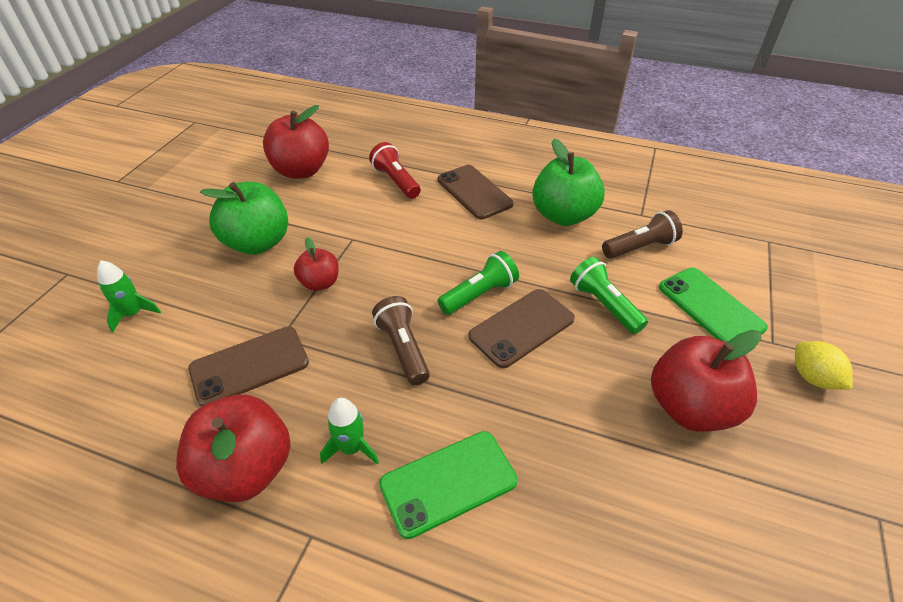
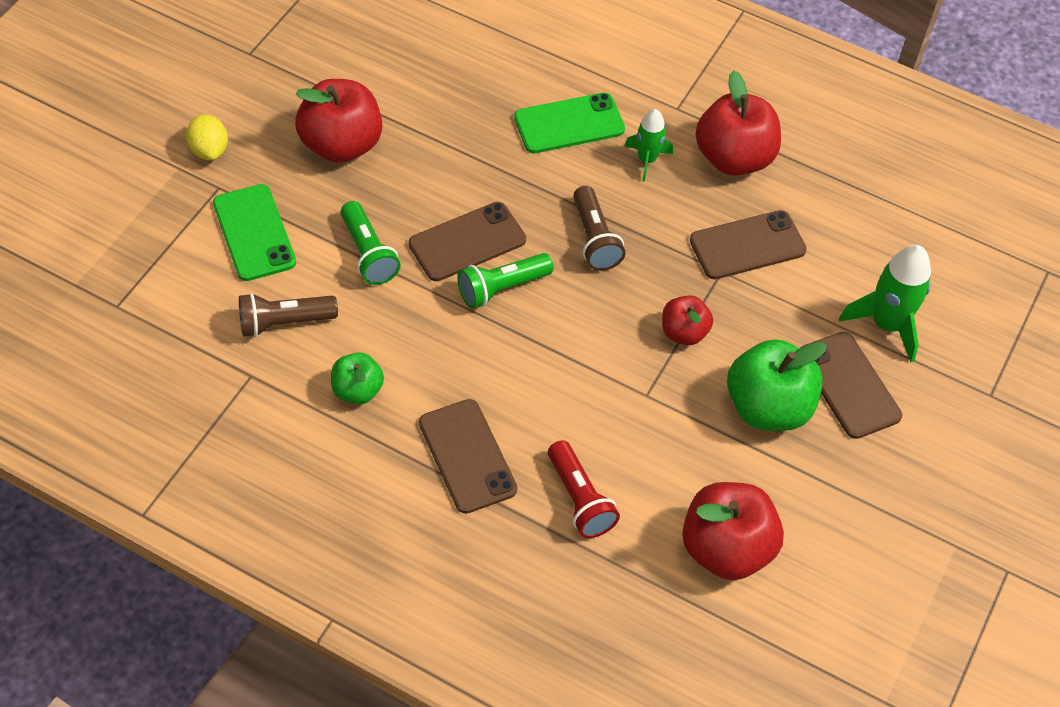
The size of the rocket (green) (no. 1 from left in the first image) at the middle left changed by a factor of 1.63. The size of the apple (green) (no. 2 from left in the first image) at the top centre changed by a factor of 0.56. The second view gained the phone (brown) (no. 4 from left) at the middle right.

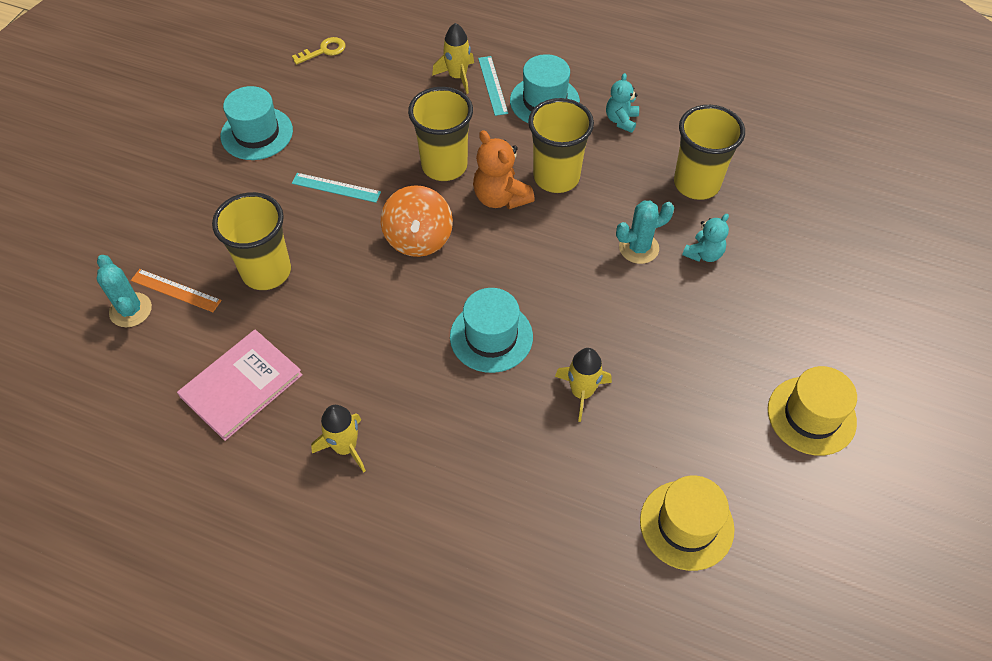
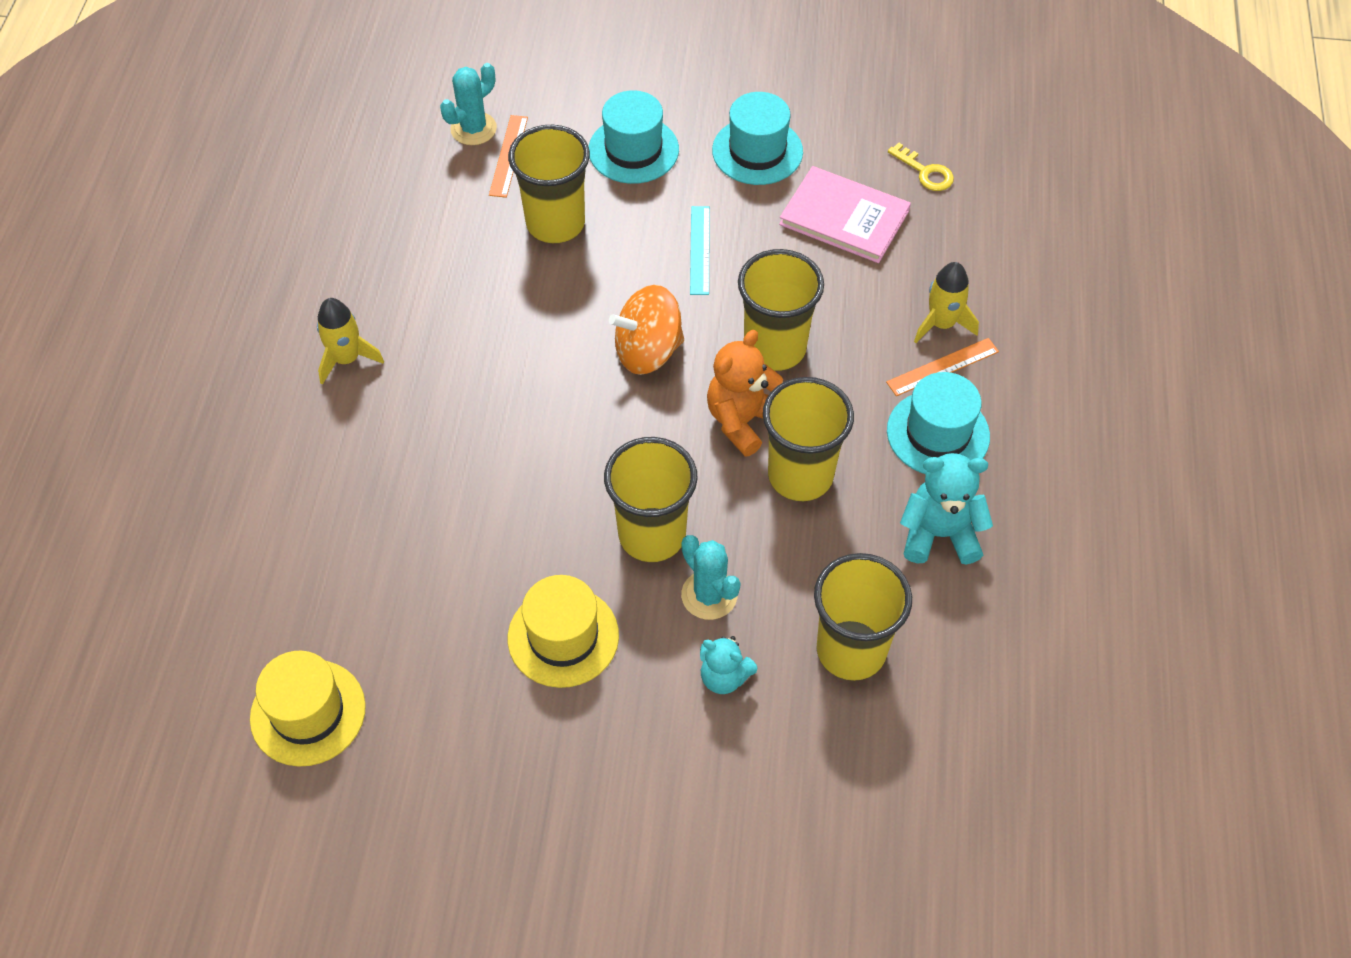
The book (pink) ended up elsewhere, having gone from the middle left to the top centre. The hat (turquoise) (no. 2 from left in the first image) ended up elsewhere, having gone from the centre to the top centre. What was the ruler (turquoise) (no. 2 from left) at the top centre turned into the ruler (orange) (no. 2 from left) at the middle right. The second view lost the rocket (yellow) (no. 3 from left) at the centre. The size of the teddy bear (turquoise) (no. 1 from left in the first image) at the top centre changed by a factor of 1.55. The hat (yellow) (no. 2 from left) ended up elsewhere, having gone from the middle right to the centre. The second view gained the cup (yellow) (no. 2 from left) at the centre.

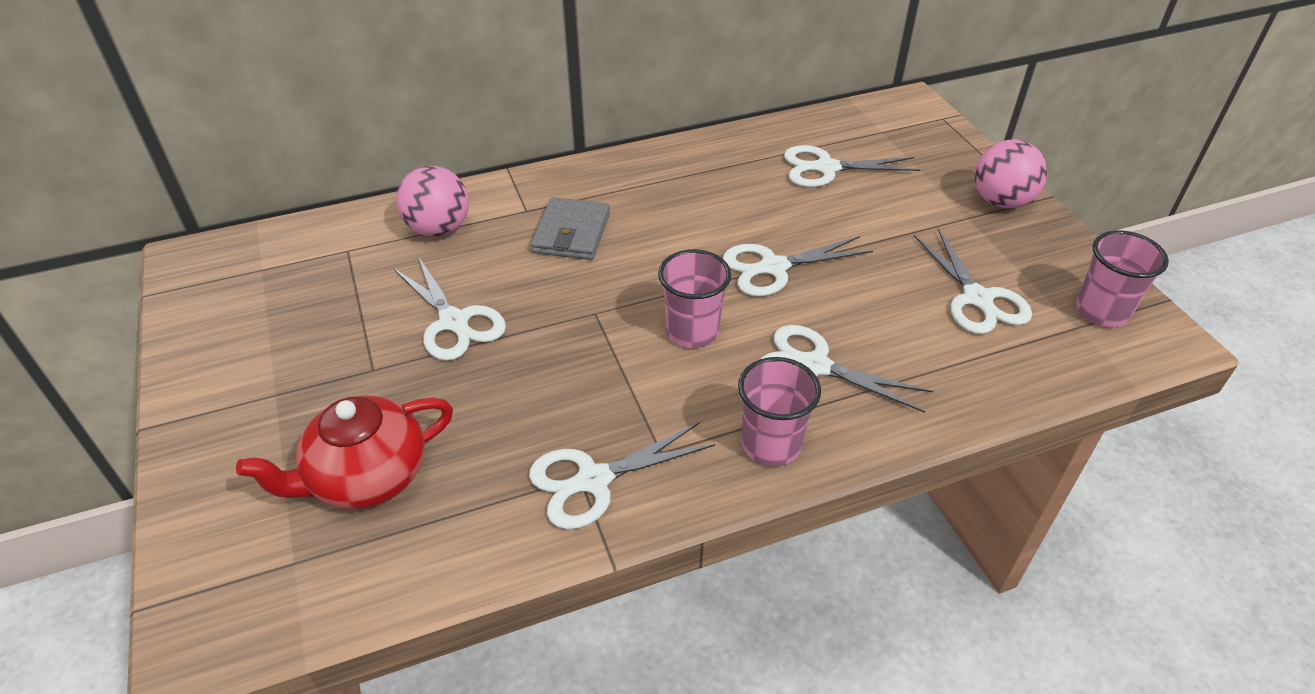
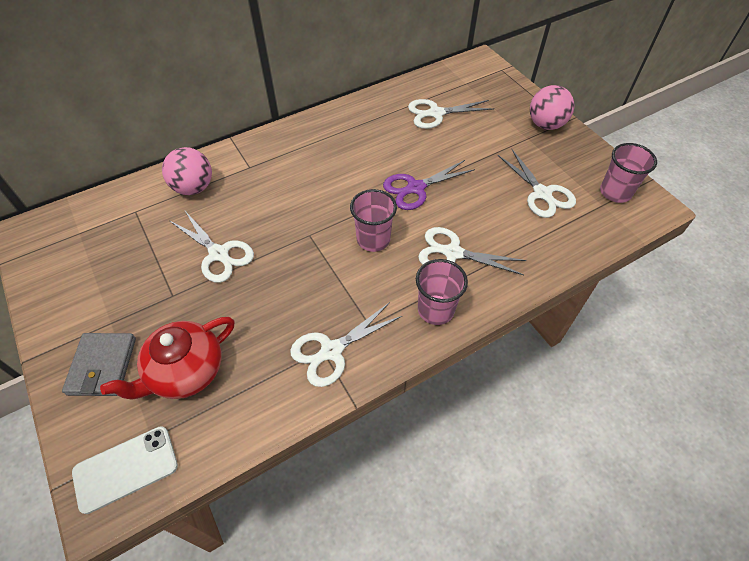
The wallet (grey) ended up elsewhere, having gone from the top centre to the middle left. What was the scissors (white) (no. 3 from left) at the centre turned into the scissors (purple) at the top centre. The second view gained the phone (white) at the bottom left.

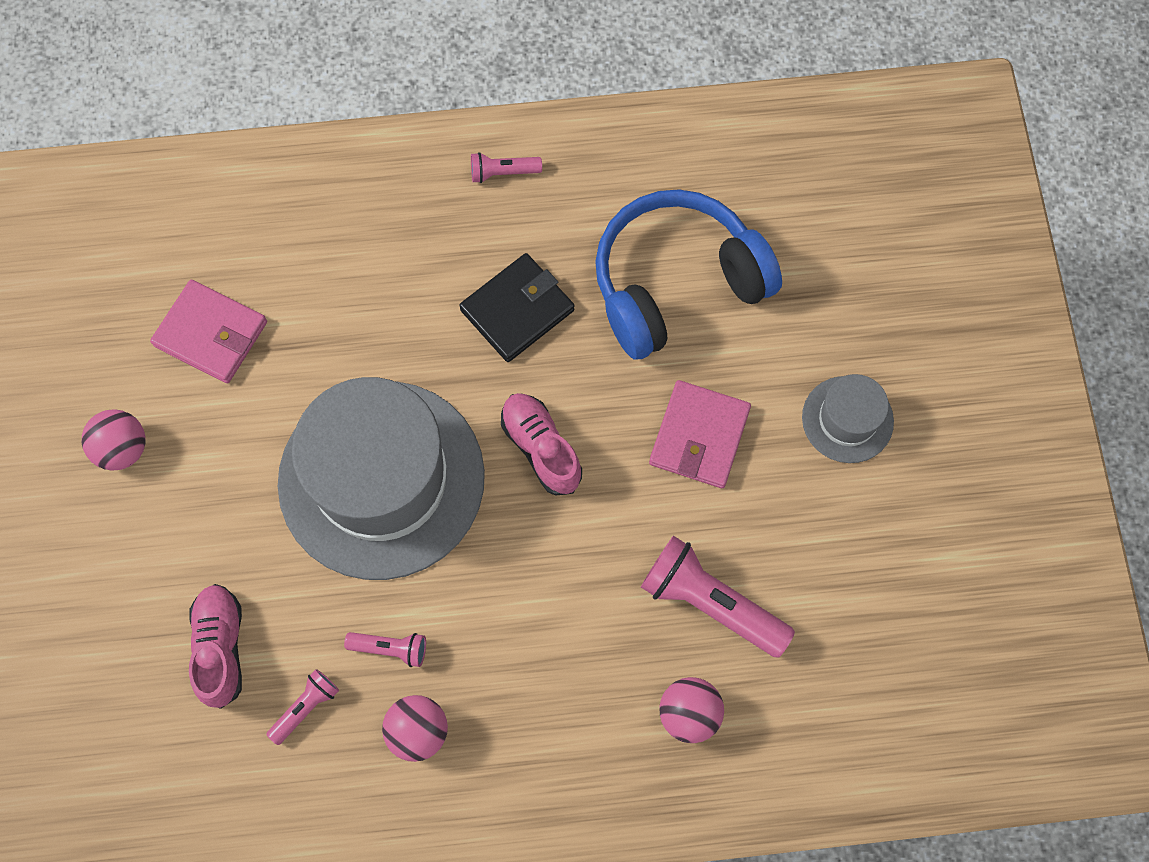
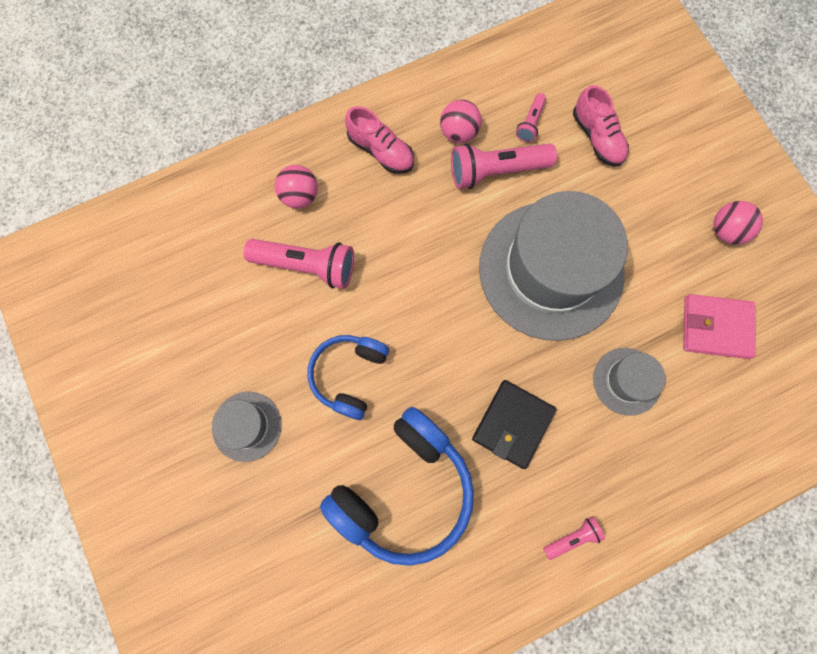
The size of the flashlight (pink) (no. 2 from left) at the bottom centre changed by a factor of 1.96. The shoe (pink) (no. 2 from left in the first image) ended up elsewhere, having gone from the centre to the top centre. Where the wallet (pink) (no. 2 from left) stood at the centre, the headphones (blue) (no. 1 from left) came to stand at the centre. The second view gained the hat (grey) (no. 3 from left) at the middle right.

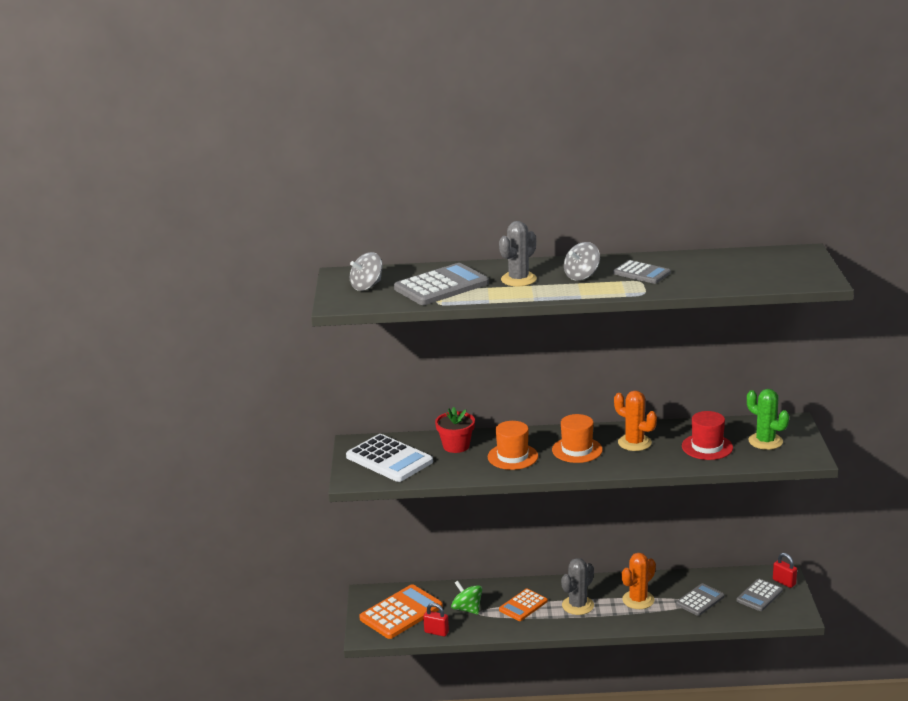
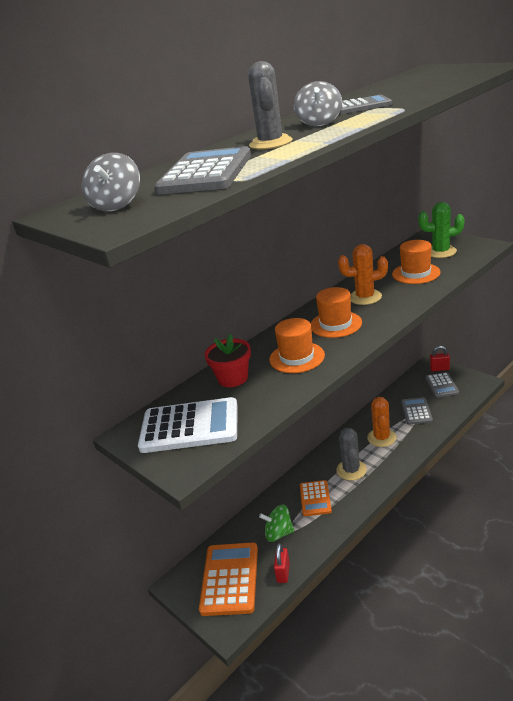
The padlock (red) (no. 1 from left) at the bottom centre ended up facing another way, 60 degrees counterclockwise from before. What was the hat (red) at the middle right turned into the hat (orange) (no. 3 from left) at the middle right.

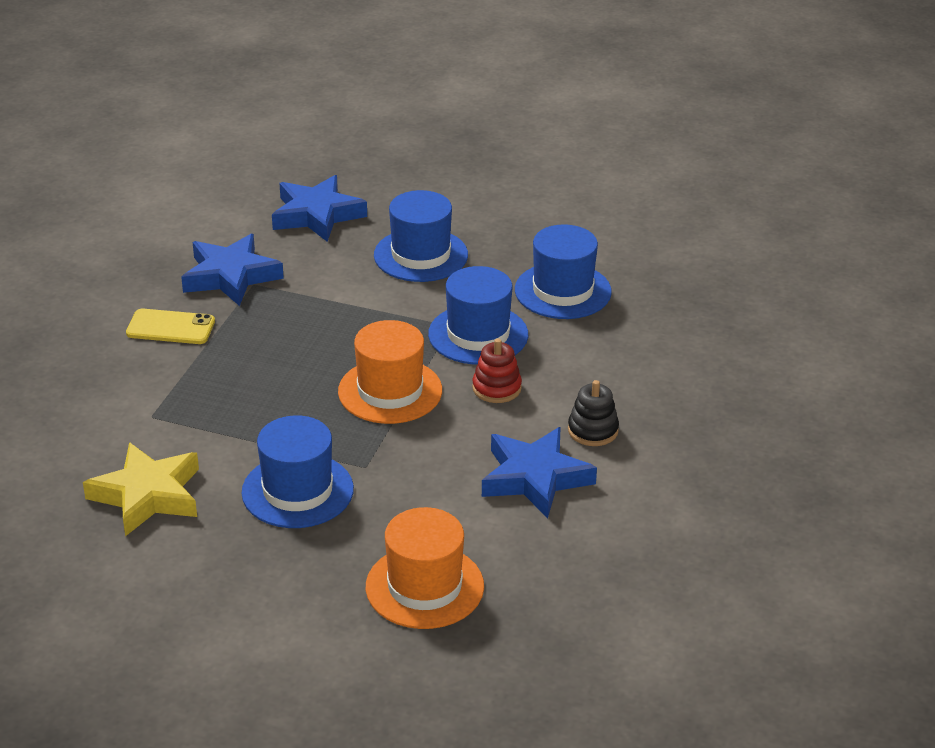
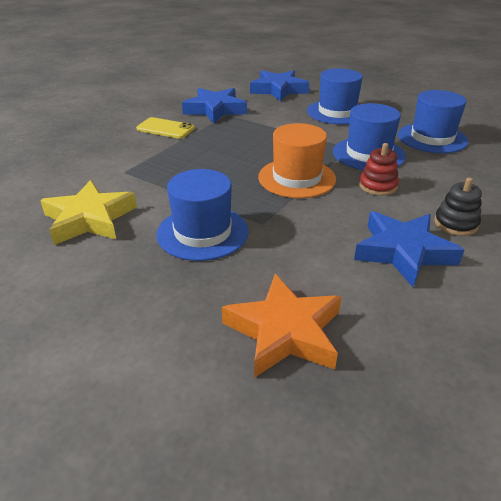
Where the hat (orange) (no. 2 from left) stood at the bottom centre, the star (orange) came to stand at the centre.

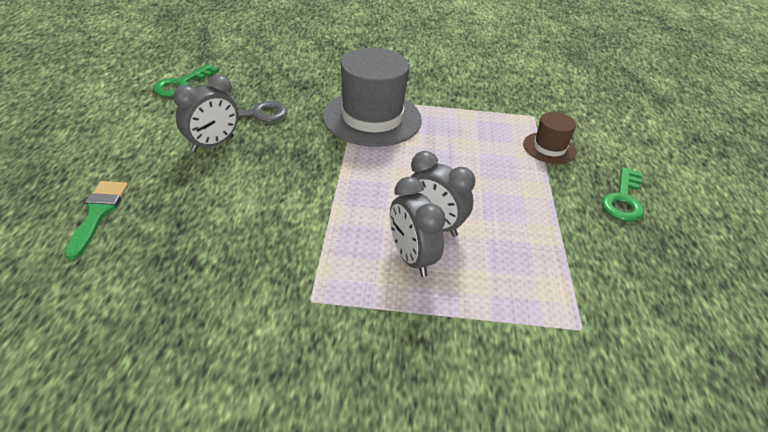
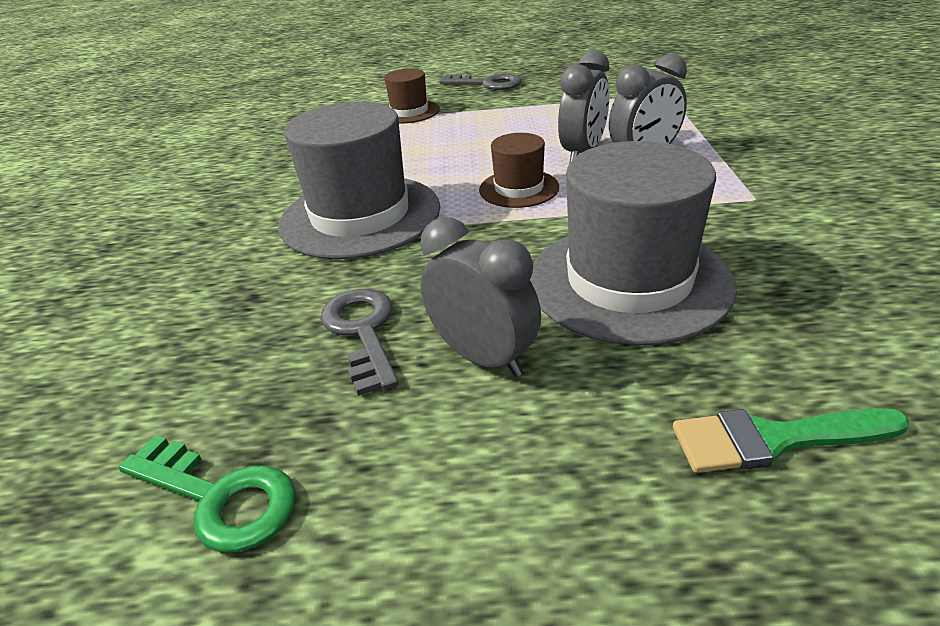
What was the key (green) (no. 2 from left) at the middle right turned into the key (grey) (no. 2 from left) at the top centre. The second view gained the hat (brown) (no. 2 from left) at the top centre. The second view gained the hat (grey) (no. 2 from left) at the middle right.

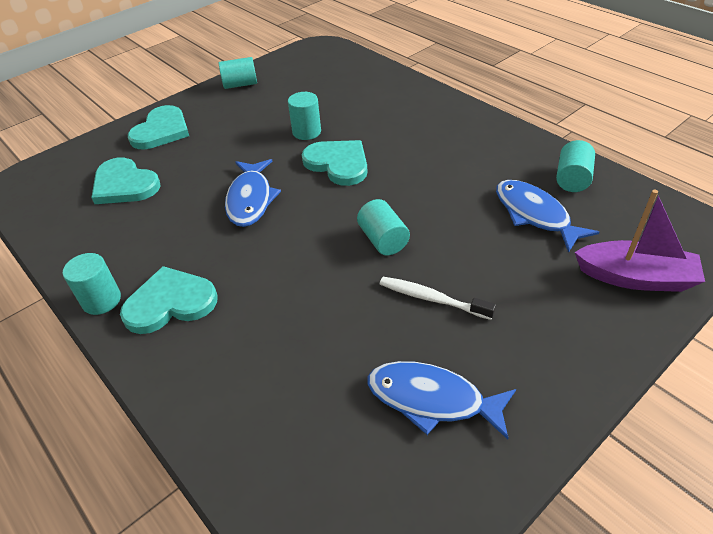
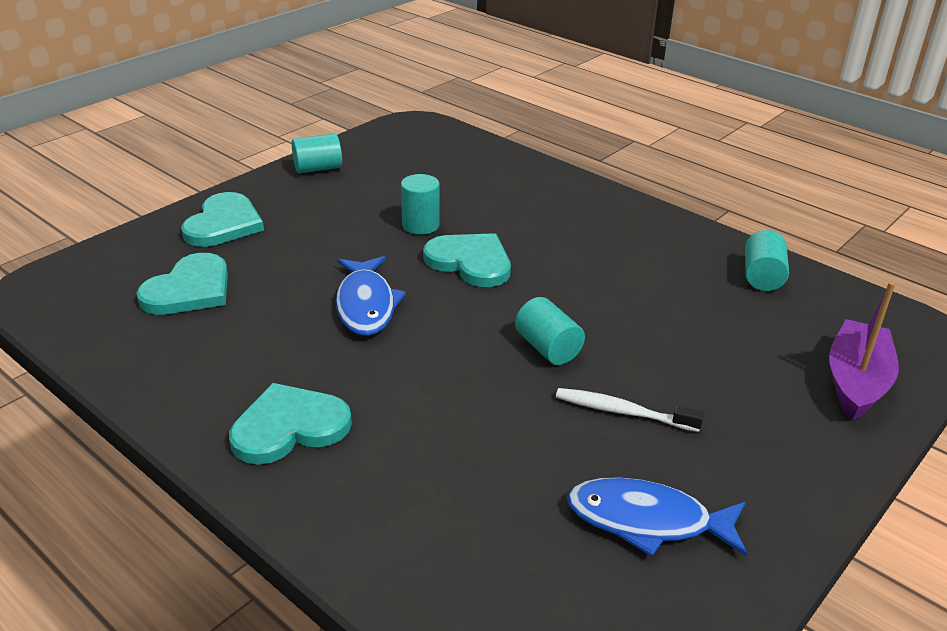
The second view lost the cylinder (turquoise) (no. 1 from left) at the middle left. The heart (turquoise) (no. 1 from left) at the middle left ended up facing another way, 90 degrees counterclockwise from before. The second view lost the fish (blue) (no. 3 from left) at the middle right. The boat (purple) at the middle right ended up facing another way, 75 degrees counterclockwise from before.

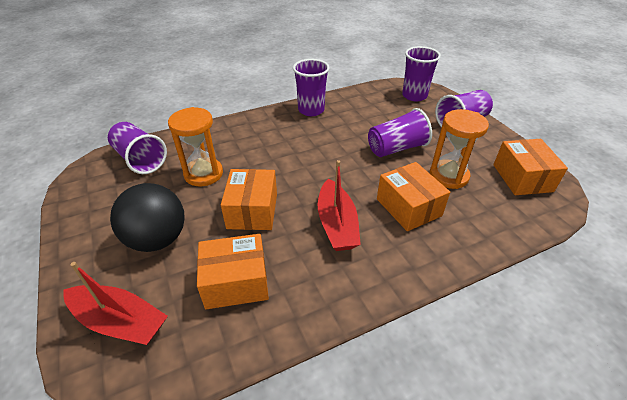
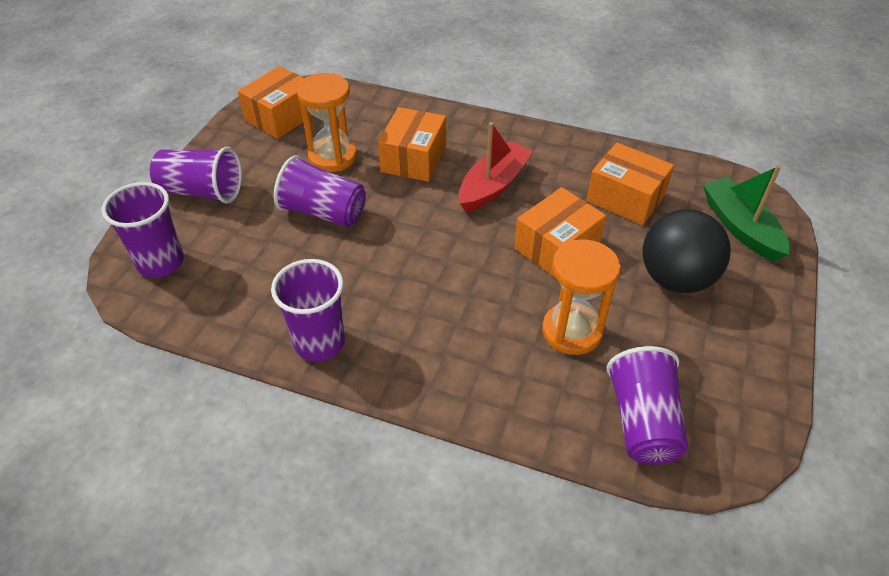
What was the boat (red) (no. 1 from left) at the bottom left turned into the boat (green) at the middle right.

